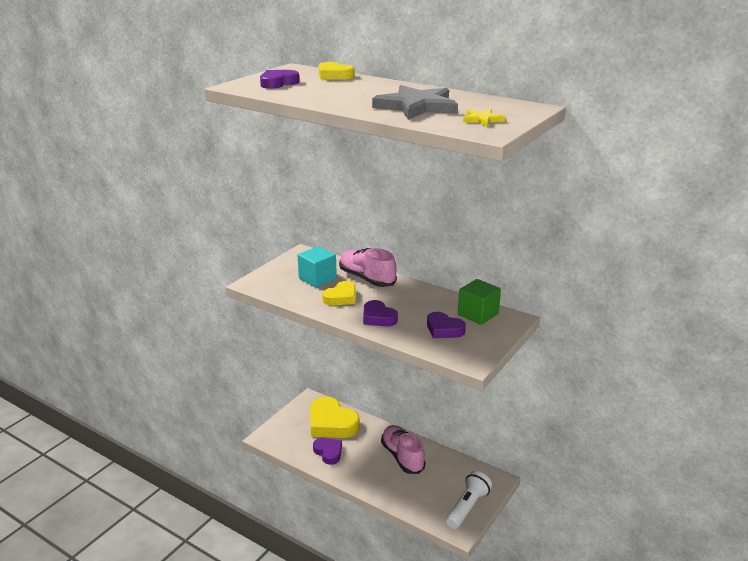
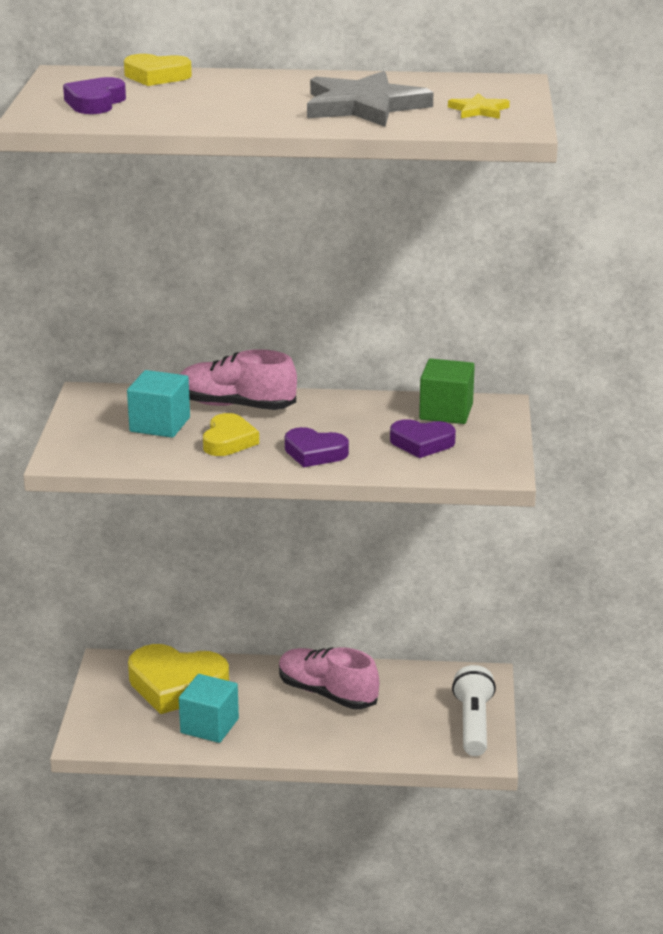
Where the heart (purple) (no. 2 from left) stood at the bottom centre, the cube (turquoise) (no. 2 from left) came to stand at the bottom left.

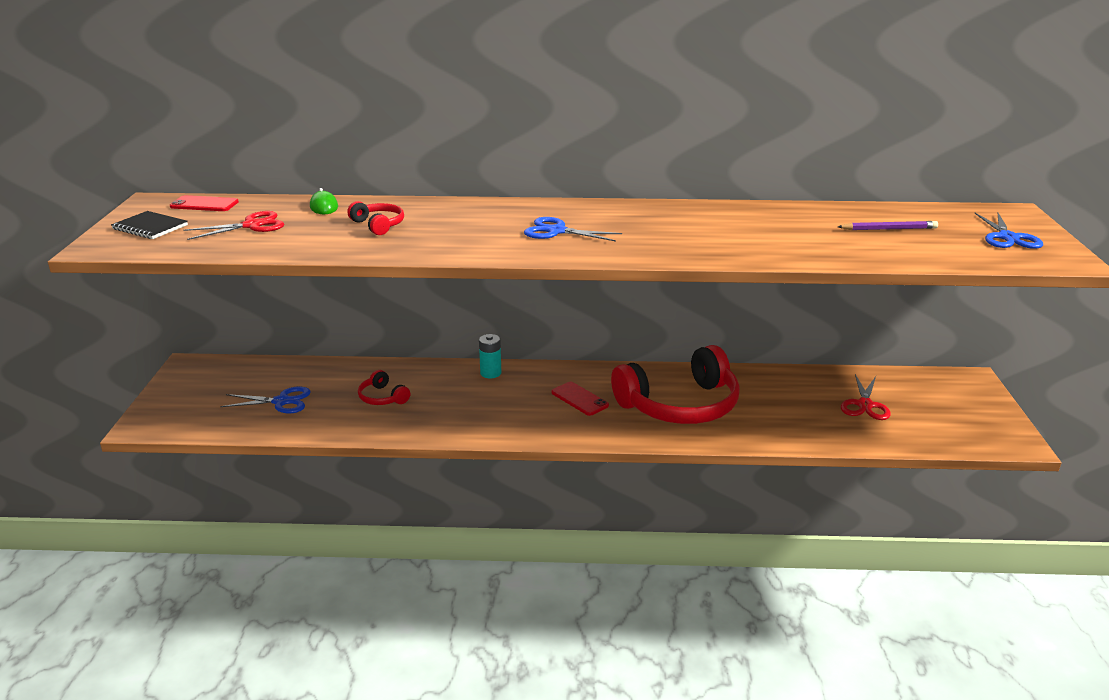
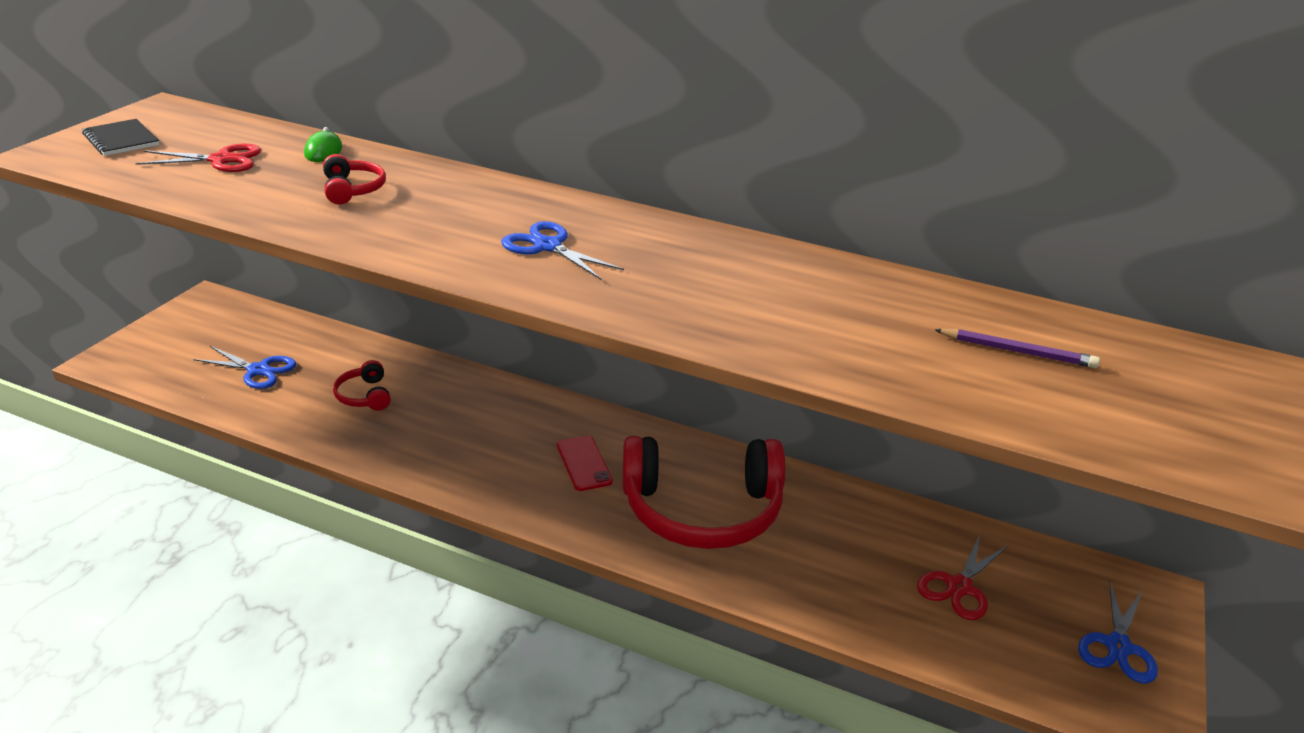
The second view lost the phone (red) (no. 1 from left) at the top left. The second view lost the battery (turquoise) at the centre. The scissors (blue) (no. 3 from left) ended up elsewhere, having gone from the top right to the bottom right.

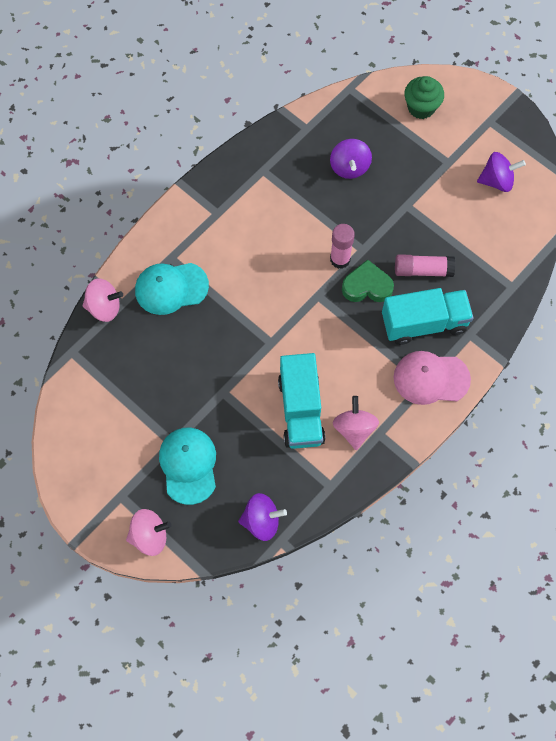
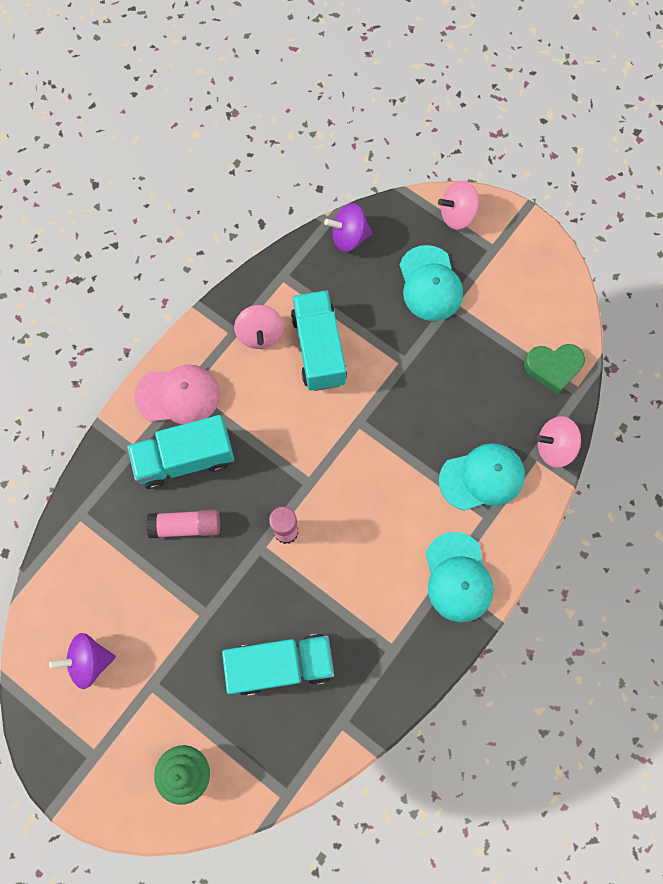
Where the spinning top (purple) (no. 2 from left) stood at the top centre, the truck (turquoise) (no. 2 from left) came to stand at the bottom centre. The heart (green) ended up elsewhere, having gone from the centre to the middle right. The second view gained the cap (turquoise) (no. 2 from left) at the middle right.

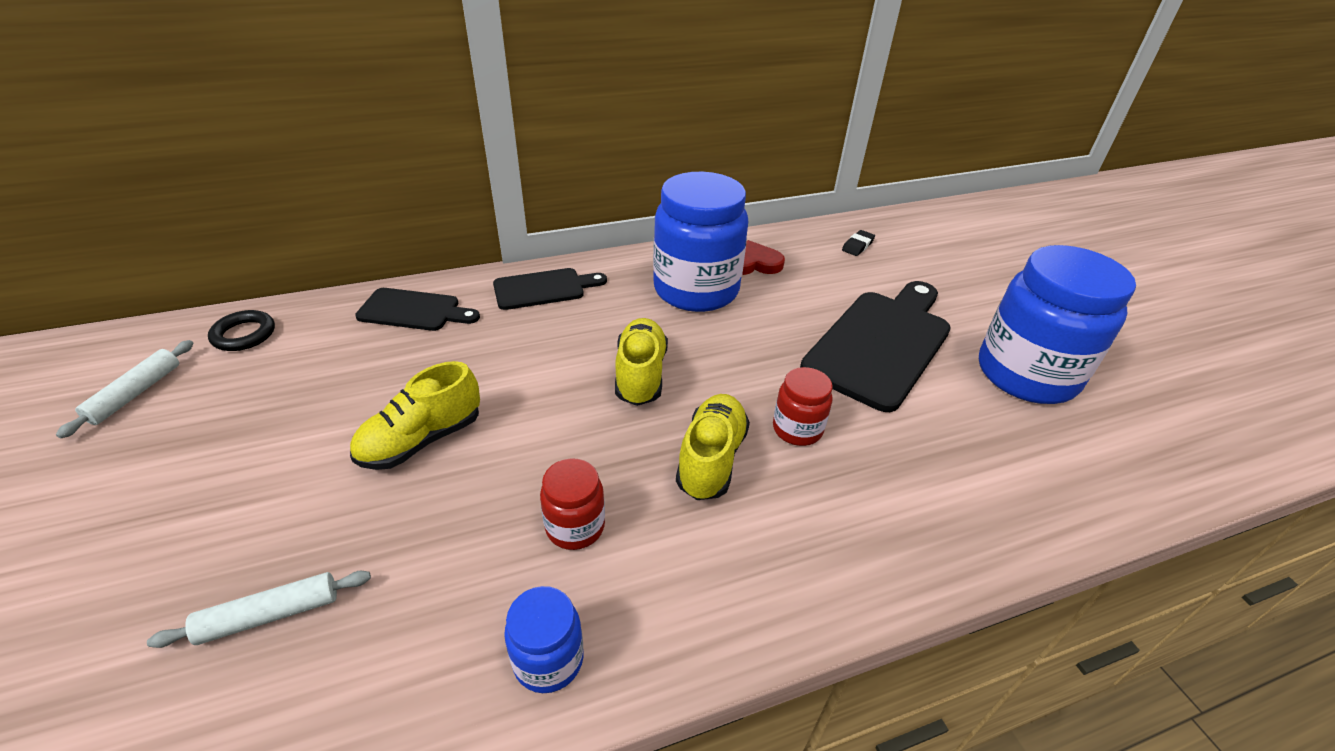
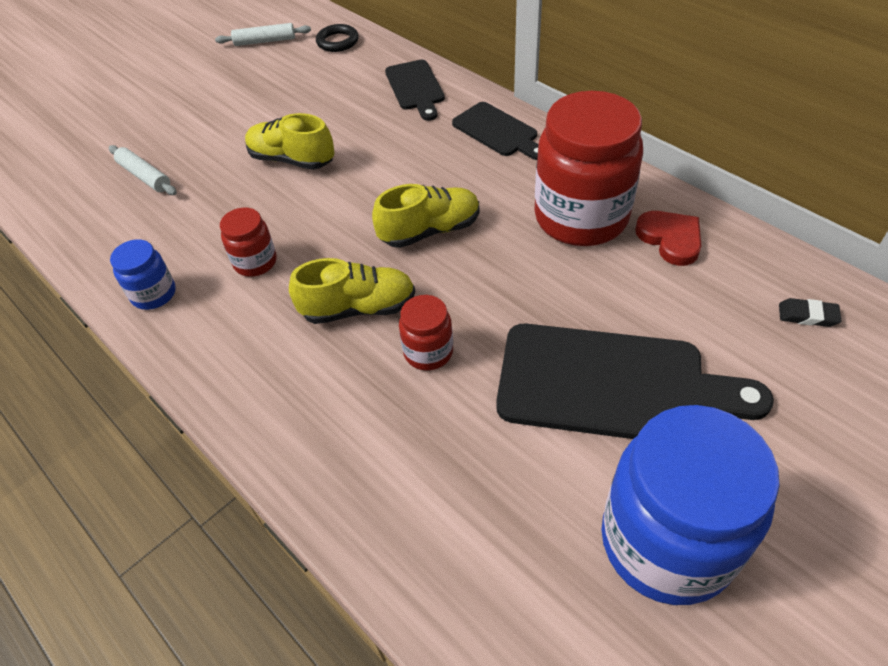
What was the jar (blue) (no. 2 from left) at the top centre turned into the jar (red) (no. 3 from left) at the top centre.

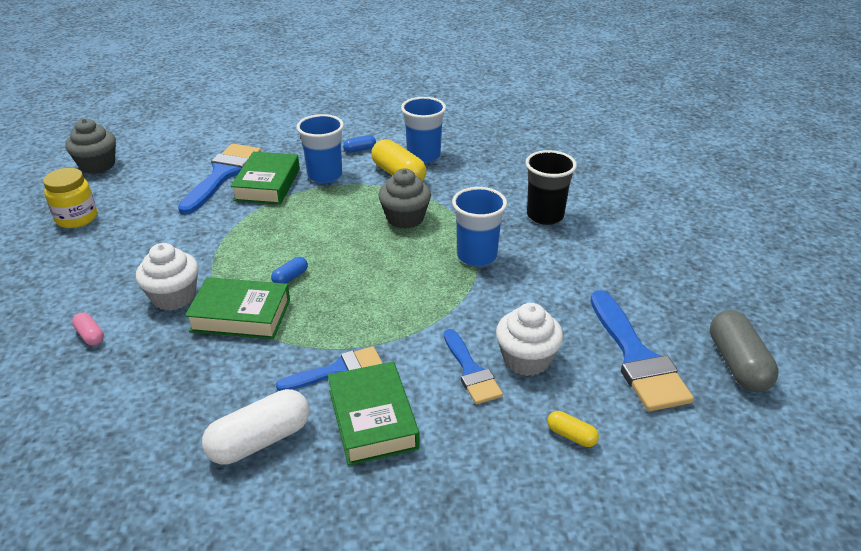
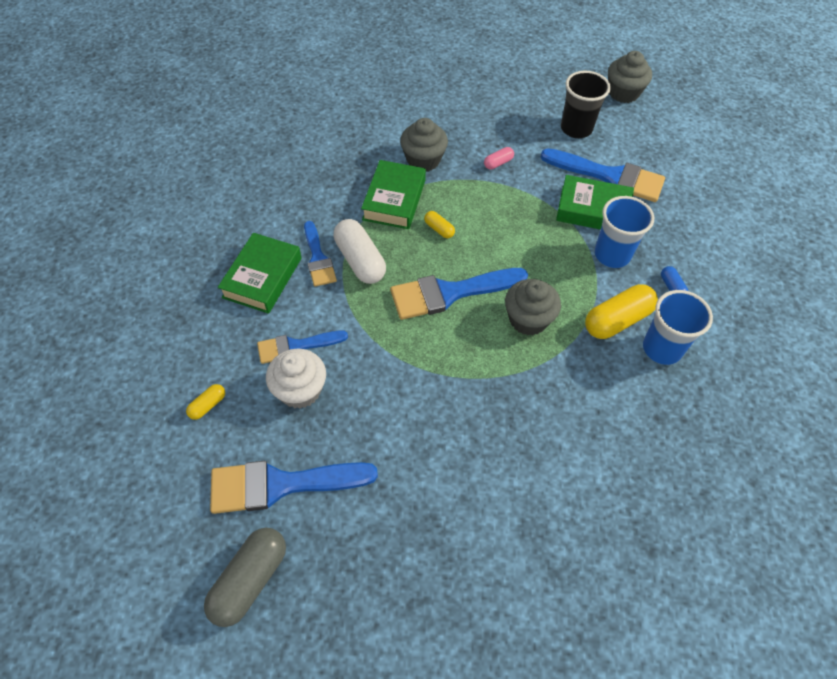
The second view lost the jar (yellow) at the middle left. The capsule (pink) ended up elsewhere, having gone from the middle left to the top centre. What was the cupcake (white) (no. 1 from left) at the middle left turned into the cupcake (grey) (no. 1 from left) at the top centre. The capsule (white) ended up elsewhere, having gone from the bottom left to the centre. What was the capsule (blue) (no. 1 from left) at the centre turned into the capsule (yellow) (no. 2 from left) at the top centre. The book (green) (no. 3 from left in the first image) at the bottom centre ended up facing another way, 60 degrees counterclockwise from before. The second view lost the cup (blue) (no. 3 from left) at the centre. The cup (black) ended up elsewhere, having gone from the centre to the top right. The capsule (grey) at the middle right ended up facing another way, 60 degrees counterclockwise from before. The second view gained the brush (blue) (no. 4 from left) at the centre.

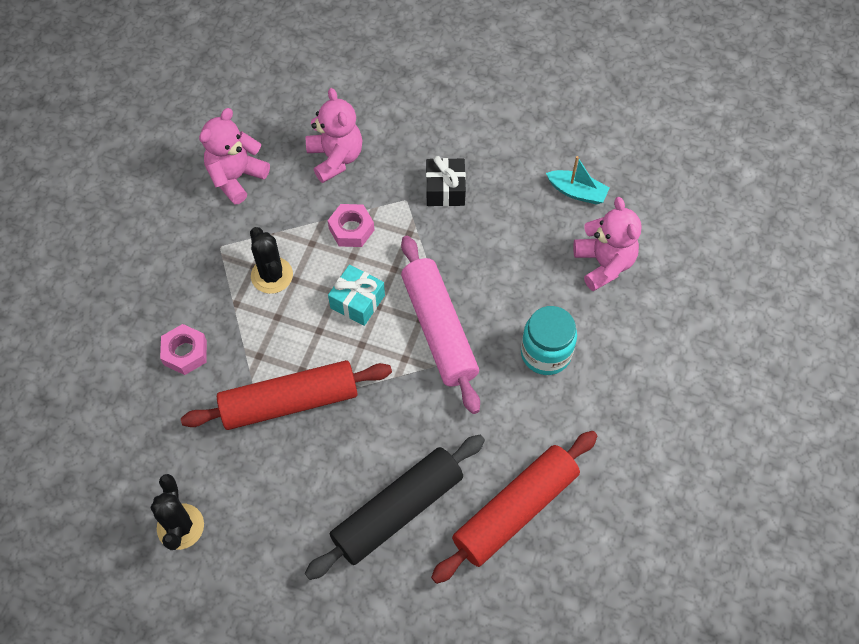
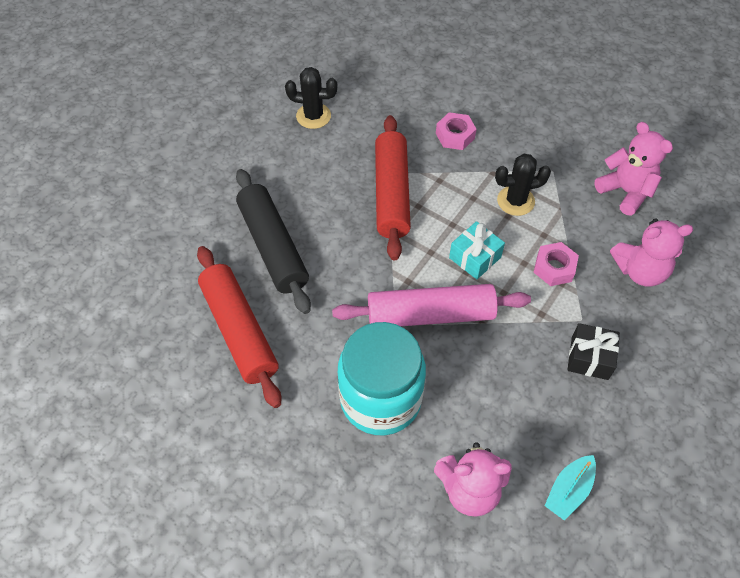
The size of the jar (turquoise) at the centre changed by a factor of 1.57.

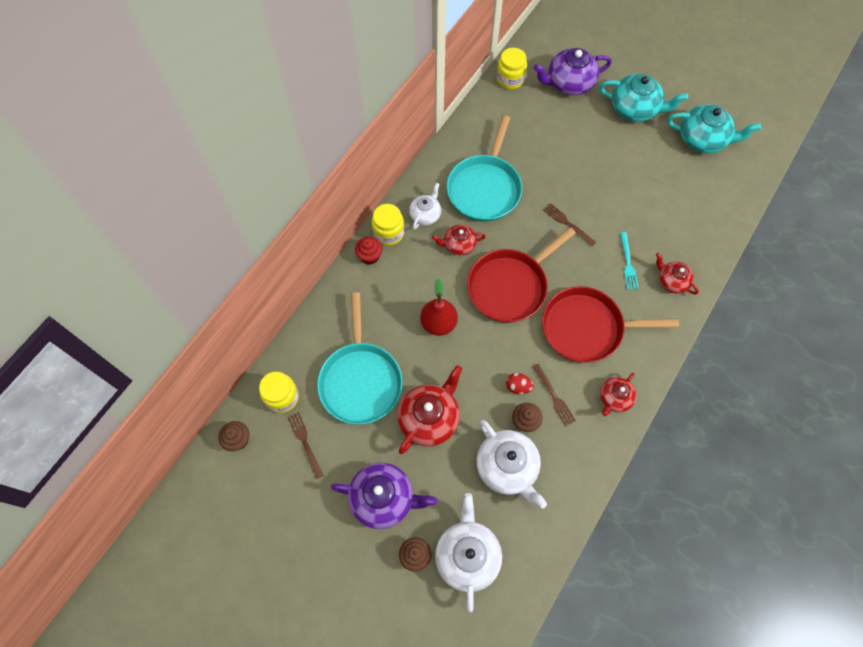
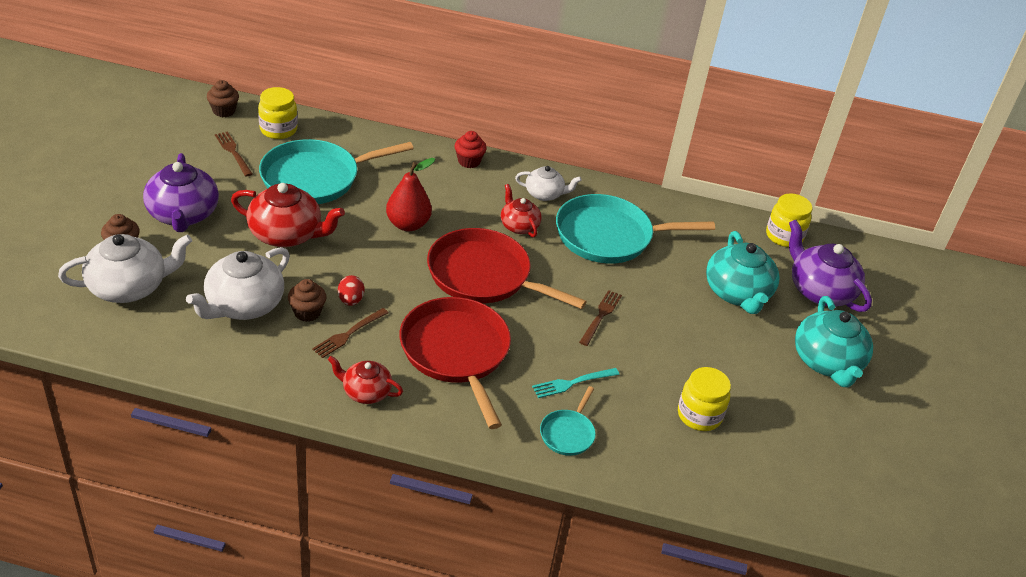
The fork (brown) (no. 1 from left) at the bottom centre ended up facing another way, 75 degrees counterclockwise from before. The jar (yellow) (no. 2 from left) ended up elsewhere, having gone from the centre to the bottom right. Where the teapot (red) (no. 4 from left) stood at the middle right, the pan (turquoise) (no. 2 from left) came to stand at the bottom centre. The teapot (turquoise) (no. 2 from left in the first image) ended up elsewhere, having gone from the top right to the middle right.

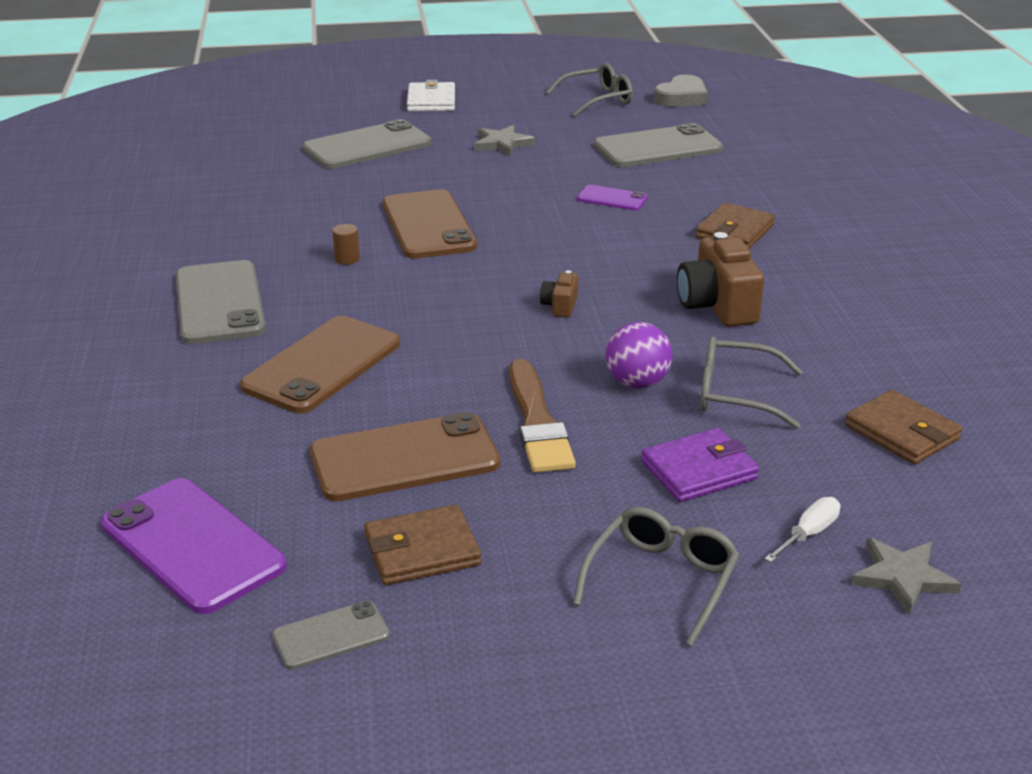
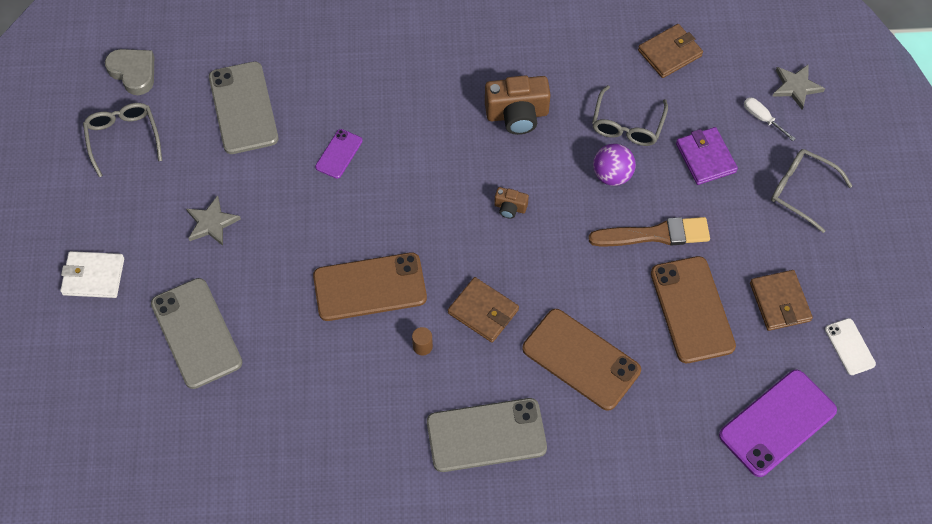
What was the phone (grey) (no. 2 from left) at the bottom left turned into the phone (white) at the middle right. The wallet (brown) (no. 2 from left in the first image) ended up elsewhere, having gone from the top right to the centre.

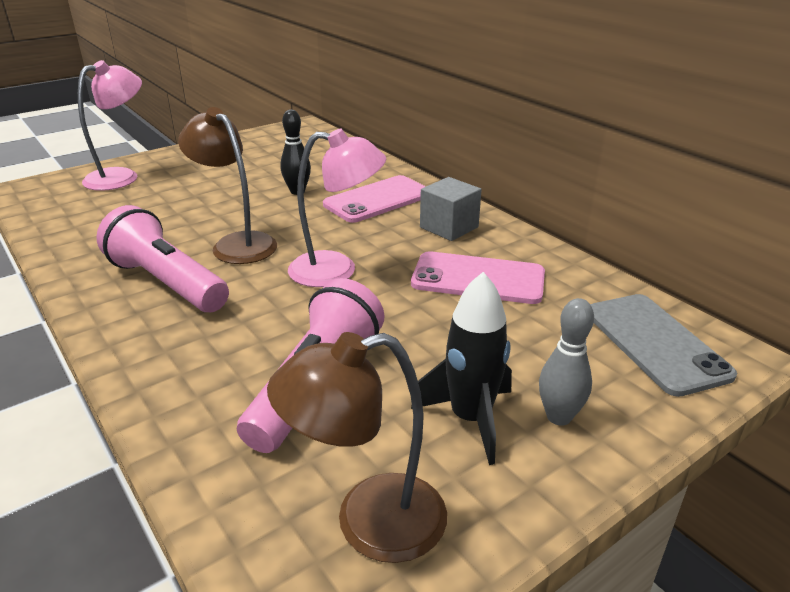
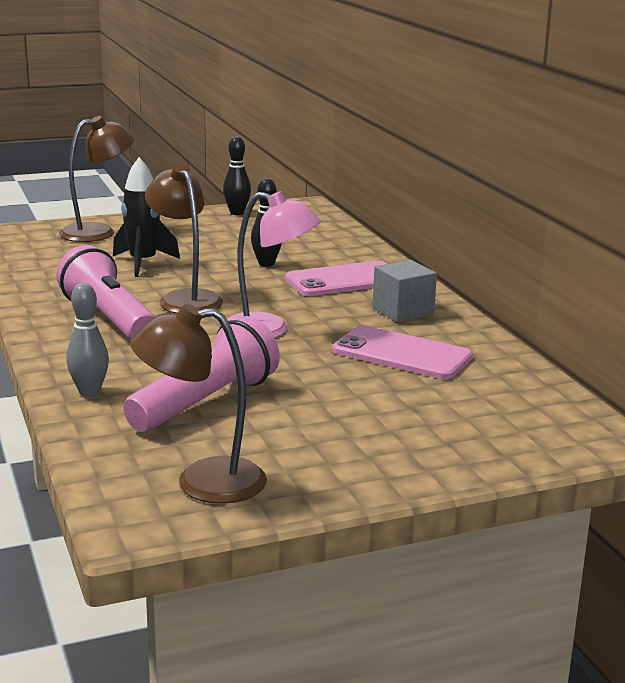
What was the lamp (pink) (no. 1 from left) at the top left turned into the lamp (brown) (no. 1 from left) at the top left. The rocket (black) ended up elsewhere, having gone from the centre to the top left. The bowling pin (grey) ended up elsewhere, having gone from the middle right to the middle left. The second view lost the phone (grey) at the middle right. The second view gained the bowling pin (black) (no. 1 from left) at the top centre.

